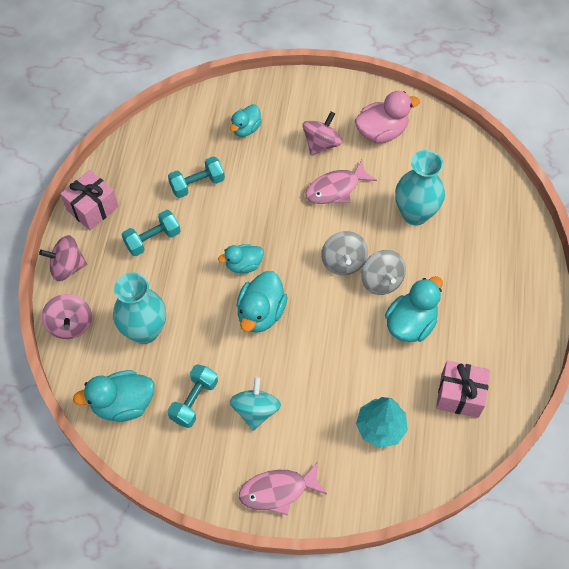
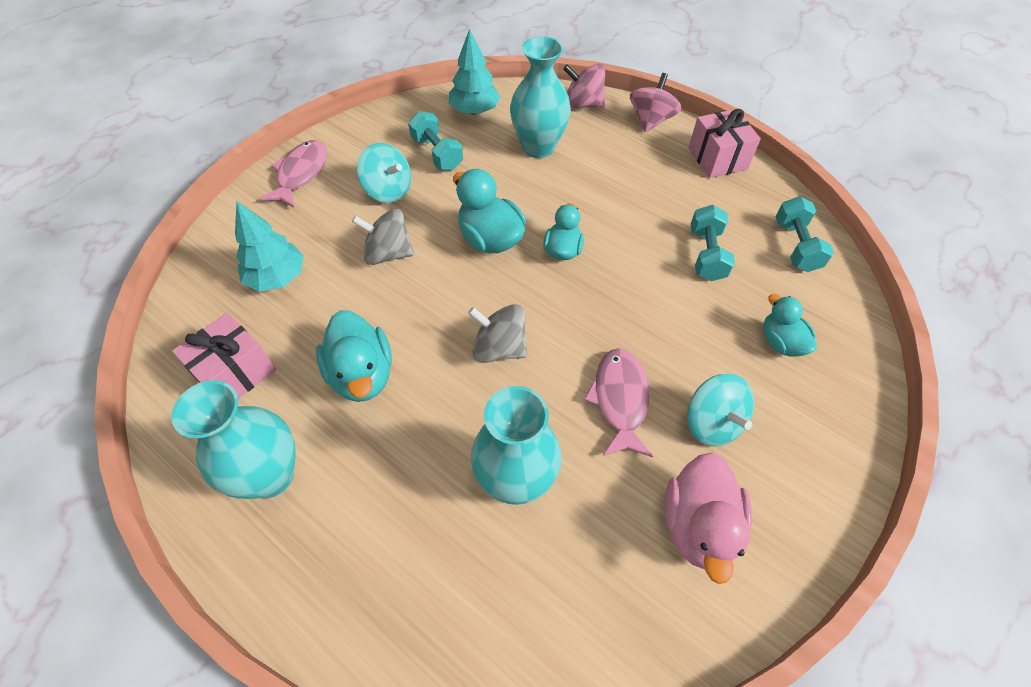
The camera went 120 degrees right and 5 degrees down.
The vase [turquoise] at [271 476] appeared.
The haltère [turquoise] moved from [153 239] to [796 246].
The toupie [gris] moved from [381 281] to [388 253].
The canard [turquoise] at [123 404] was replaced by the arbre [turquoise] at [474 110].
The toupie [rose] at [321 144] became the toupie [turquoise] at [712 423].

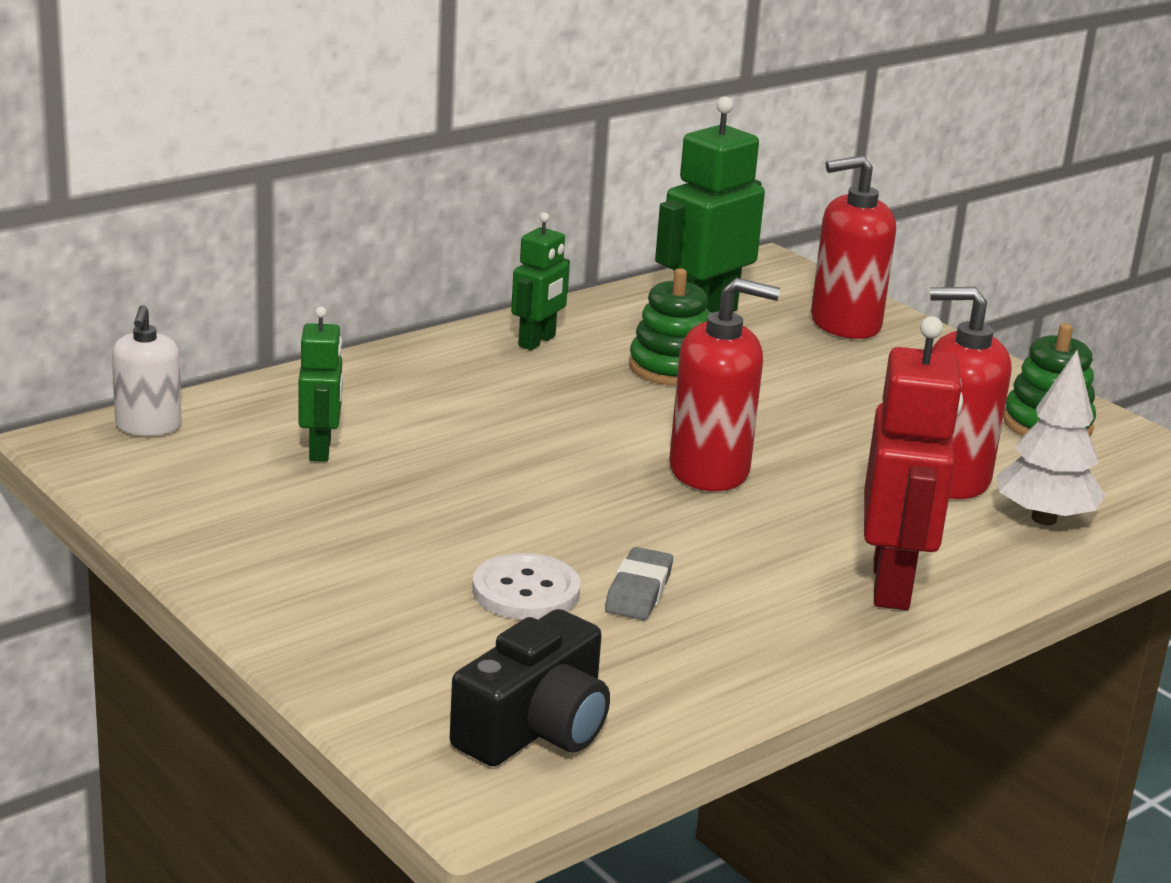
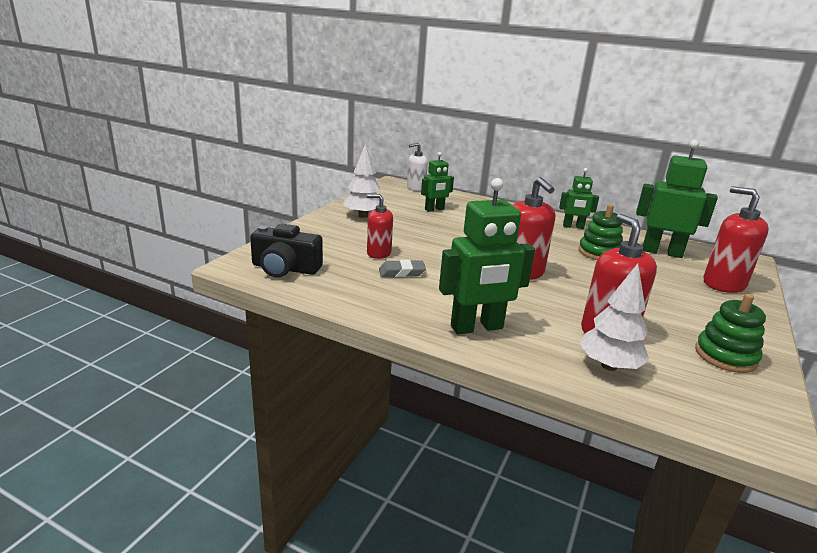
The camera went 65 degrees right and 0 degrees up.
The arbre [blanc] at [363 216] appeared.
The bouton [blanc] at [526 591] was replaced by the distributeur de savon [rouge] at [378 253].
The robot [rouge] at [892 584] became the robot [vert] at [477 327].

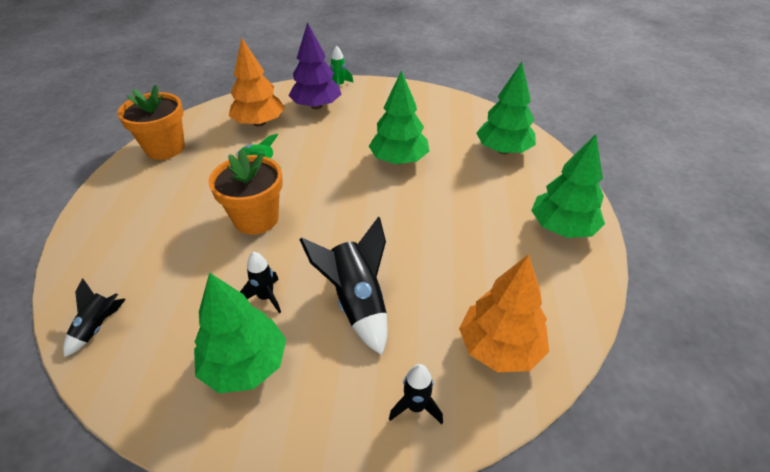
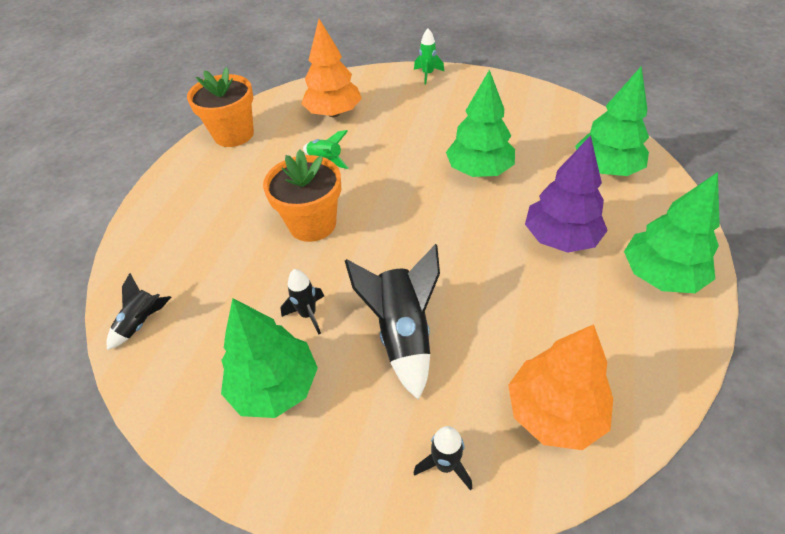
The camera went 15 degrees right and 5 degrees up.
The arbre [violet] moved from [316 106] to [560 238].

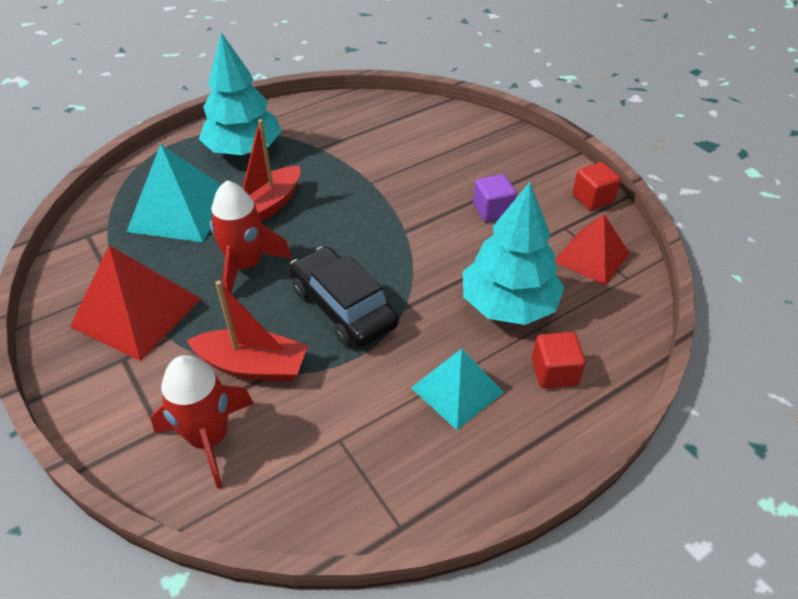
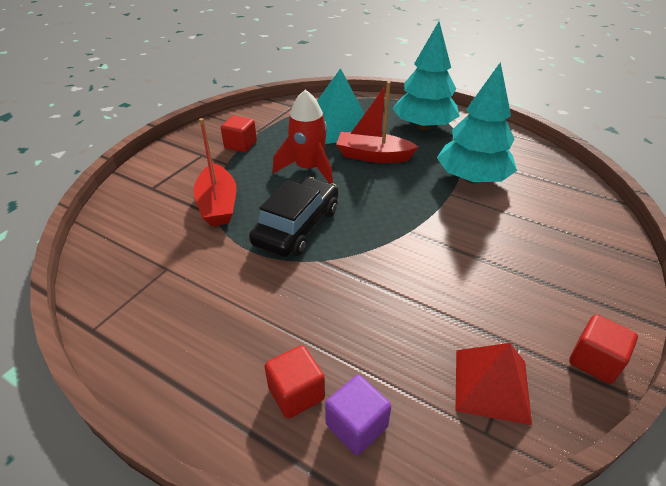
The camera went 65 degrees right and 5 degrees down.
The fusée [rouge] at [209 439] disappeared.
The pyramide [turquoise] at [457 390] disappeared.
The arbre [turquoise] moved from [508 305] to [472 178].
The cube [violet] moved from [492 210] to [356 426].
The pyramide [rouge] at [136 312] was replaced by the cube [rouge] at [240 145].

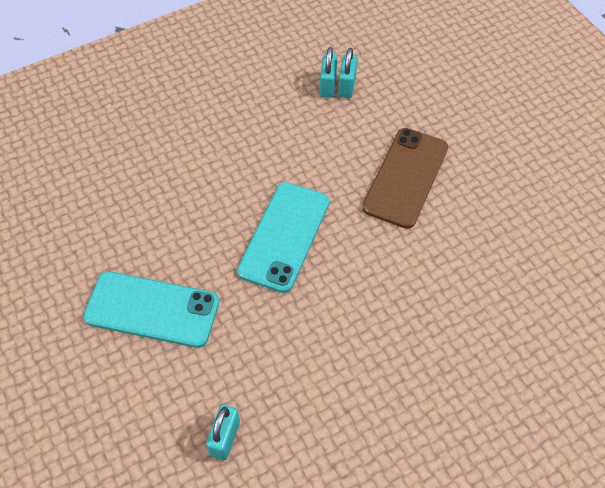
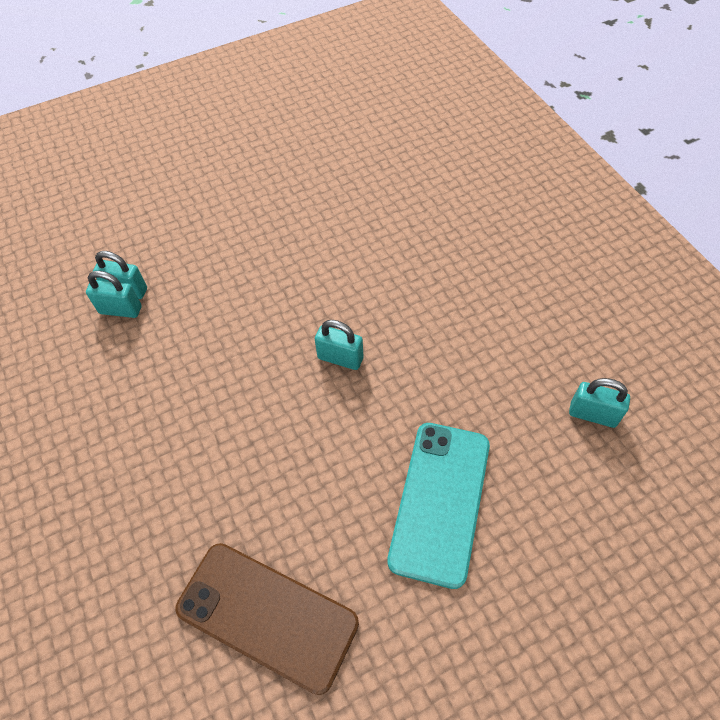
The camera went 85 degrees left and 0 degrees up.
The téléphone [marron] moved from [405 177] to [267 615].
The téléphone [turquoise] at [284 236] was replaced by the cadenas [turquoise] at [340 358].

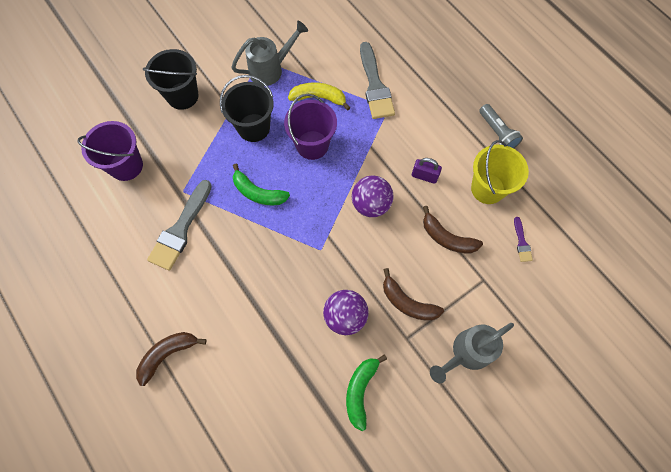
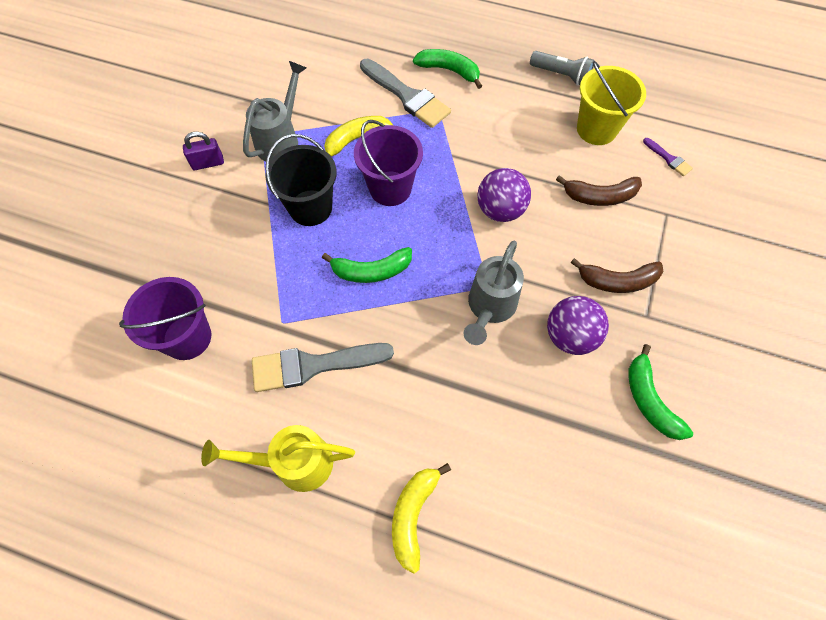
The camera went 35 degrees left and 5 degrees down.
The seau [noir] at [182 96] disappeared.
The arrosoir [jaune] at [295 463] appeared.
The banane [vert] at [449 70] appeared.
The cadenas [violet] moved from [424 176] to [208 163].
The arrosoir [gris] moved from [467 353] to [489 307].
The banane [marron] at [167 354] became the banane [jaune] at [413 515].
The pinceau [gris] at [180 229] turned 90 degrees clockwise.

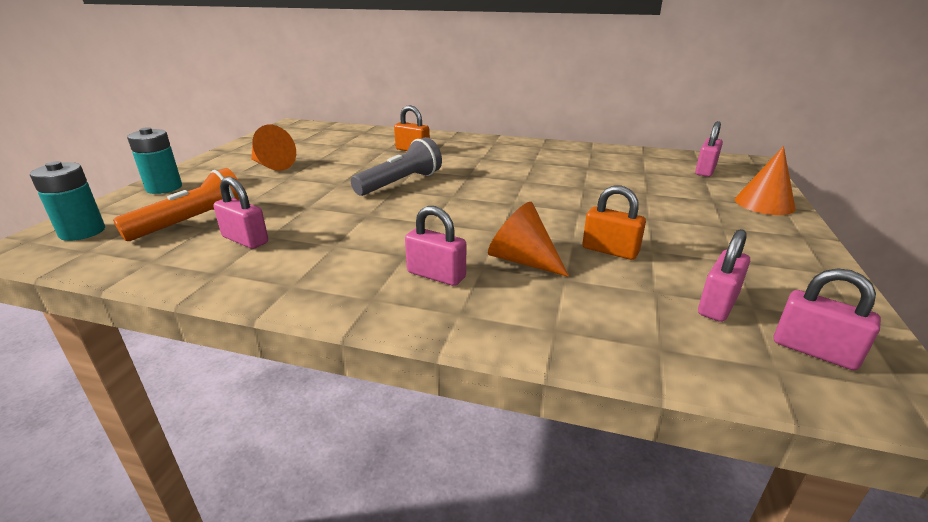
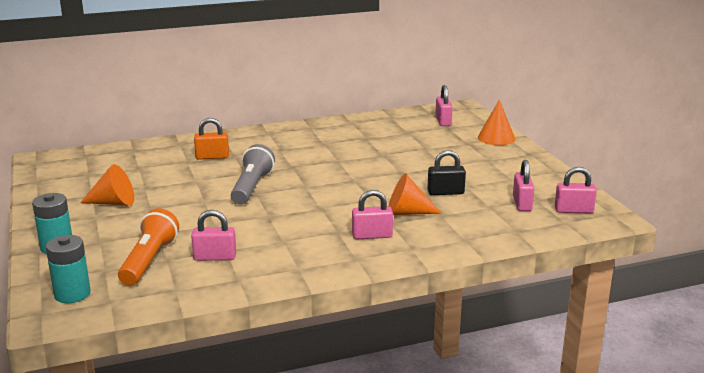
The camera went 35 degrees left and 5 degrees down.
The cadenas [orange] at [610 250] became the cadenas [noir] at [445 192].

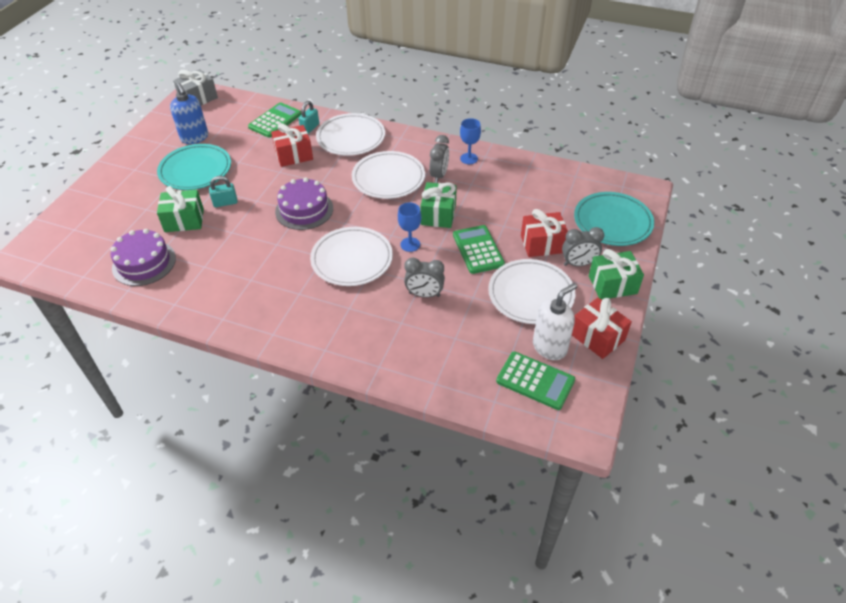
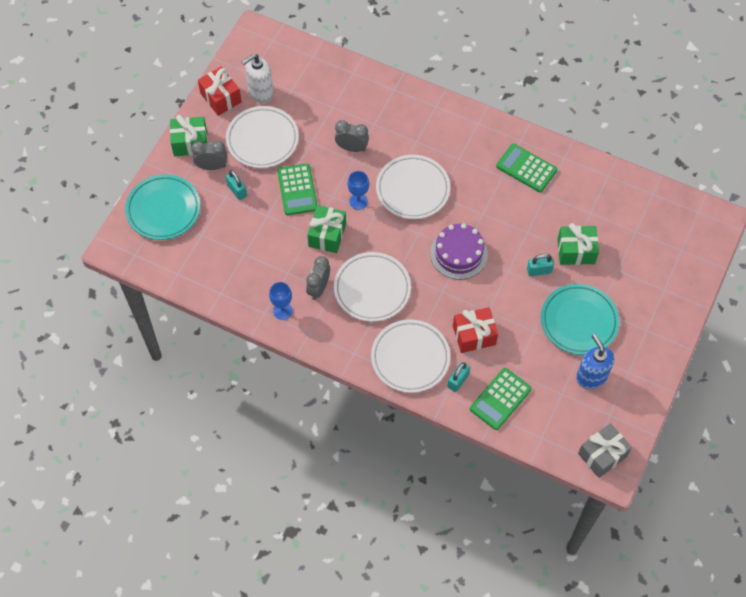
The camera went 175 degrees left and 15 degrees up.
The gâteau [violet] at [144 263] disappeared.
The calculatrice [vert] moved from [535 381] to [526 168].
The cadeau [rouge] at [542 244] was replaced by the cadenas [turquoise] at [237 190].

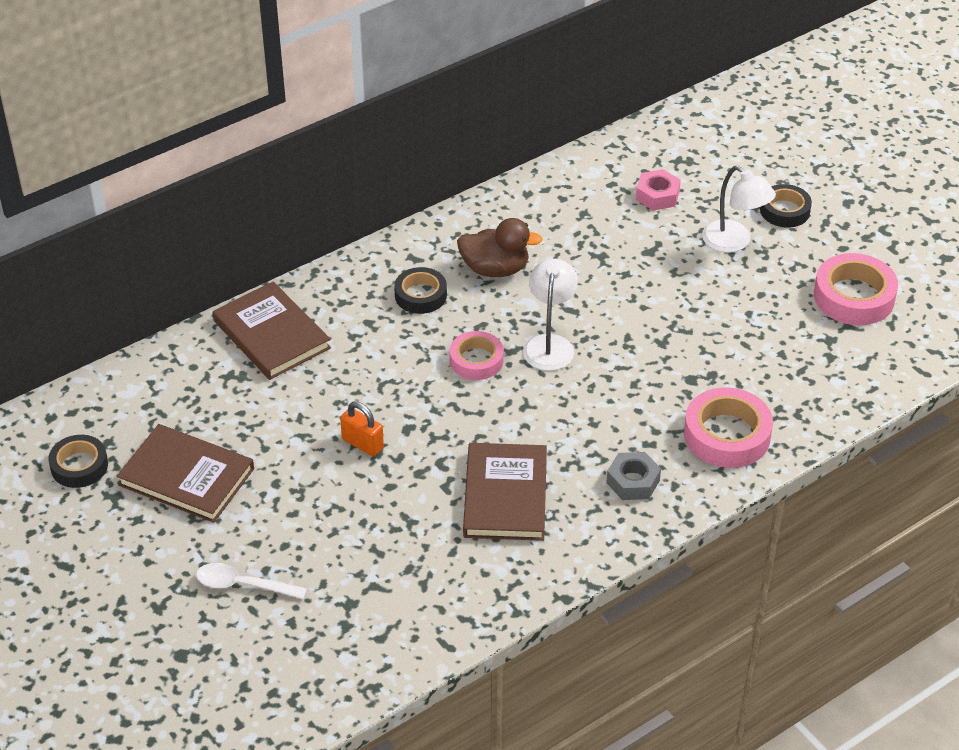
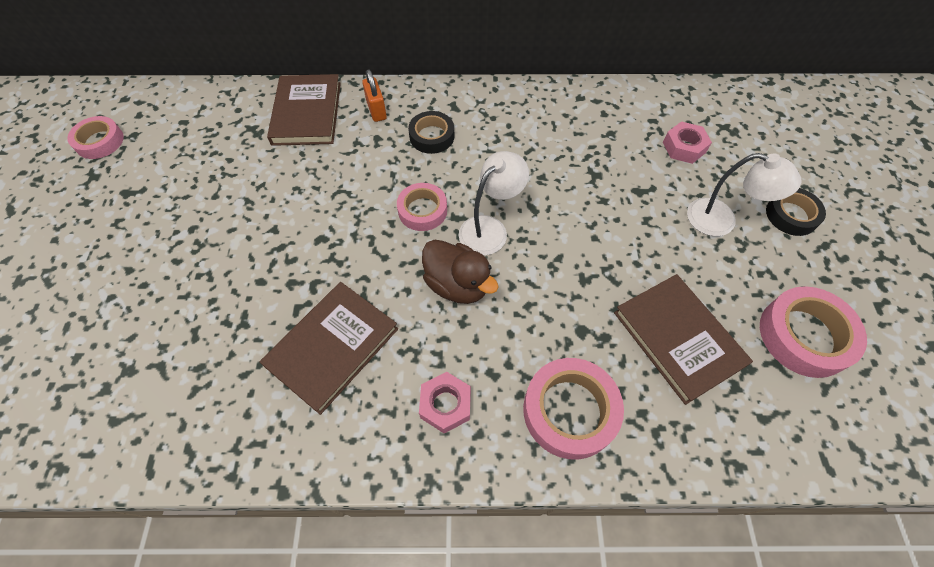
The camera went 35 degrees right and 15 degrees up.
The cuillère [blanc] at [243 585] disappeared.
The livre [marron] moved from [186 477] to [678 338].
The cadenas [orange] moved from [362 444] to [376 110].
The canard [marron] moved from [495 269] to [457 285].
The ruban adhésif [noir] at [79 466] became the ruban adhésif [rose] at [99 141].
The écrou [gris] at [633 481] became the écrou [rose] at [445 404].
The lampe [blanc] at [734 242] turned 60 degrees counterclockwise.

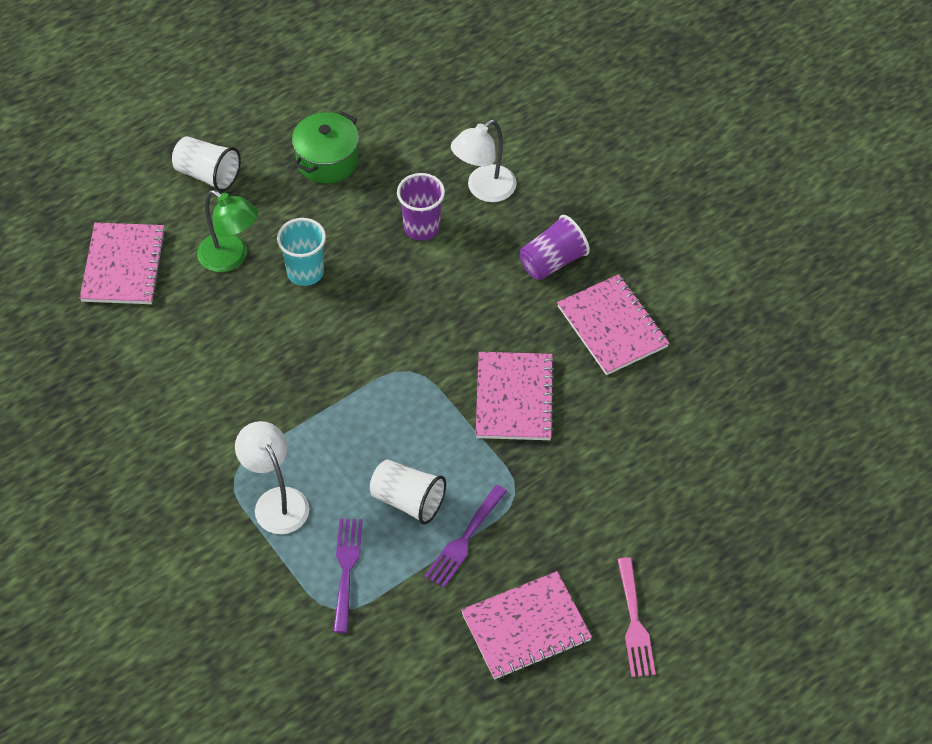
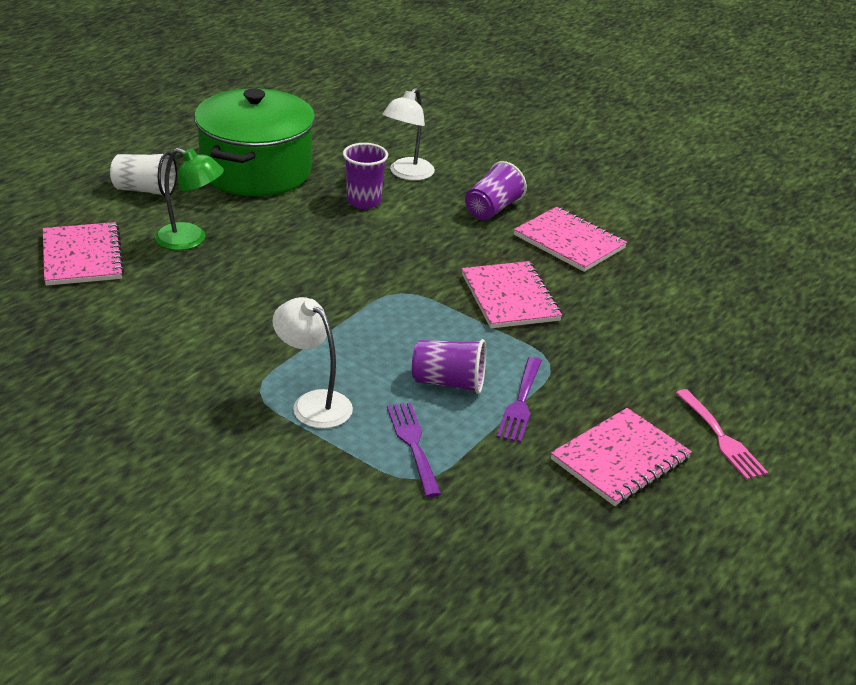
The camera went 20 degrees left and 20 degrees down.
The gobelet [turquoise] at [305 272] disappeared.
The gobelet [blanc] at [408 501] became the gobelet [violet] at [448 383].
The marmite [vert] at [327 160] changed to 1.87 times the size.

